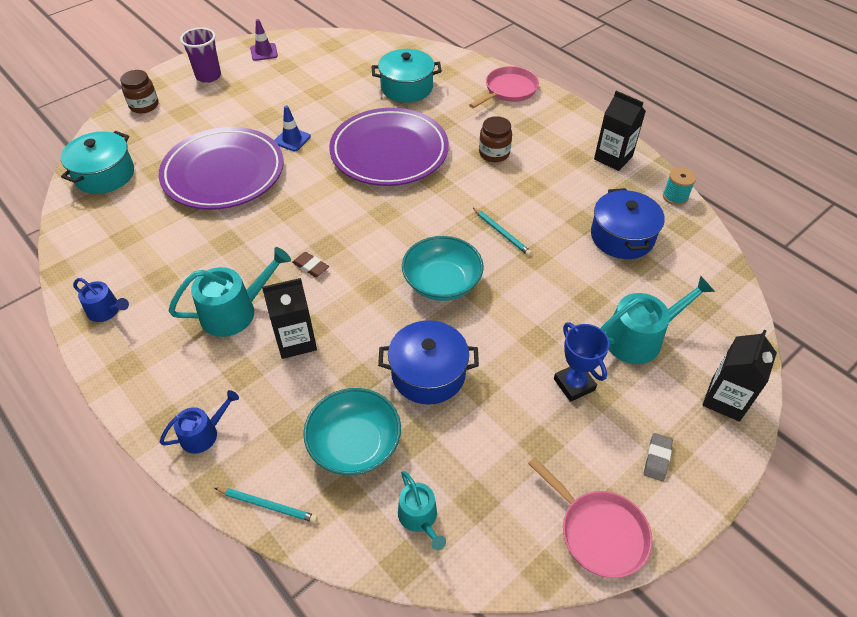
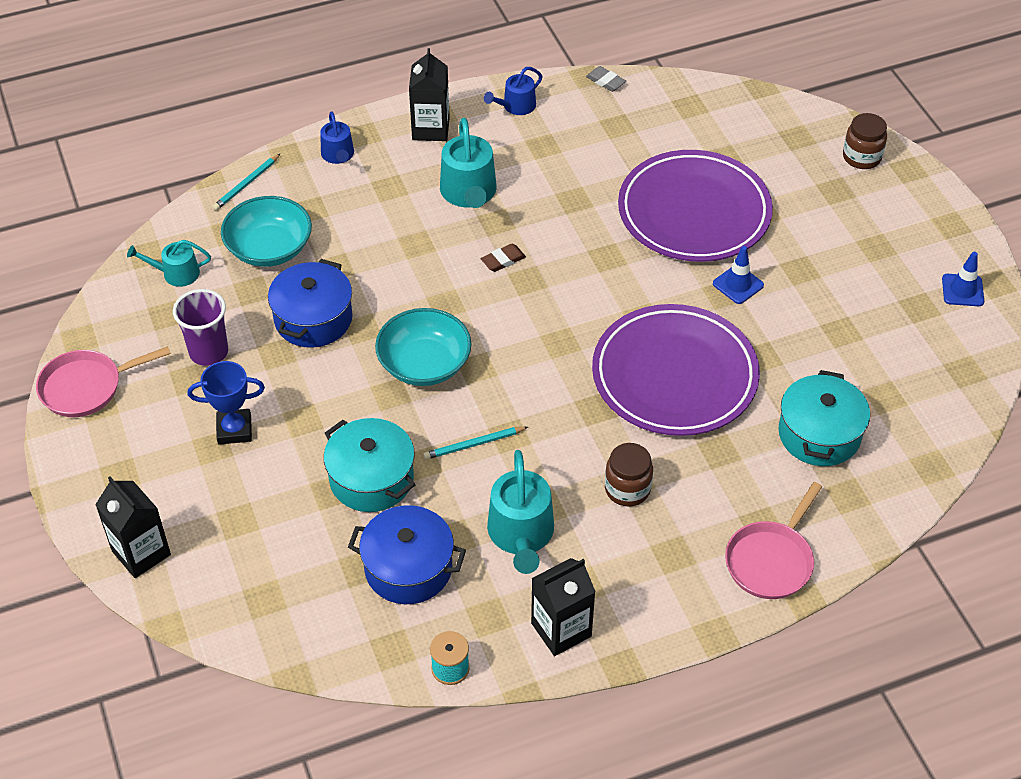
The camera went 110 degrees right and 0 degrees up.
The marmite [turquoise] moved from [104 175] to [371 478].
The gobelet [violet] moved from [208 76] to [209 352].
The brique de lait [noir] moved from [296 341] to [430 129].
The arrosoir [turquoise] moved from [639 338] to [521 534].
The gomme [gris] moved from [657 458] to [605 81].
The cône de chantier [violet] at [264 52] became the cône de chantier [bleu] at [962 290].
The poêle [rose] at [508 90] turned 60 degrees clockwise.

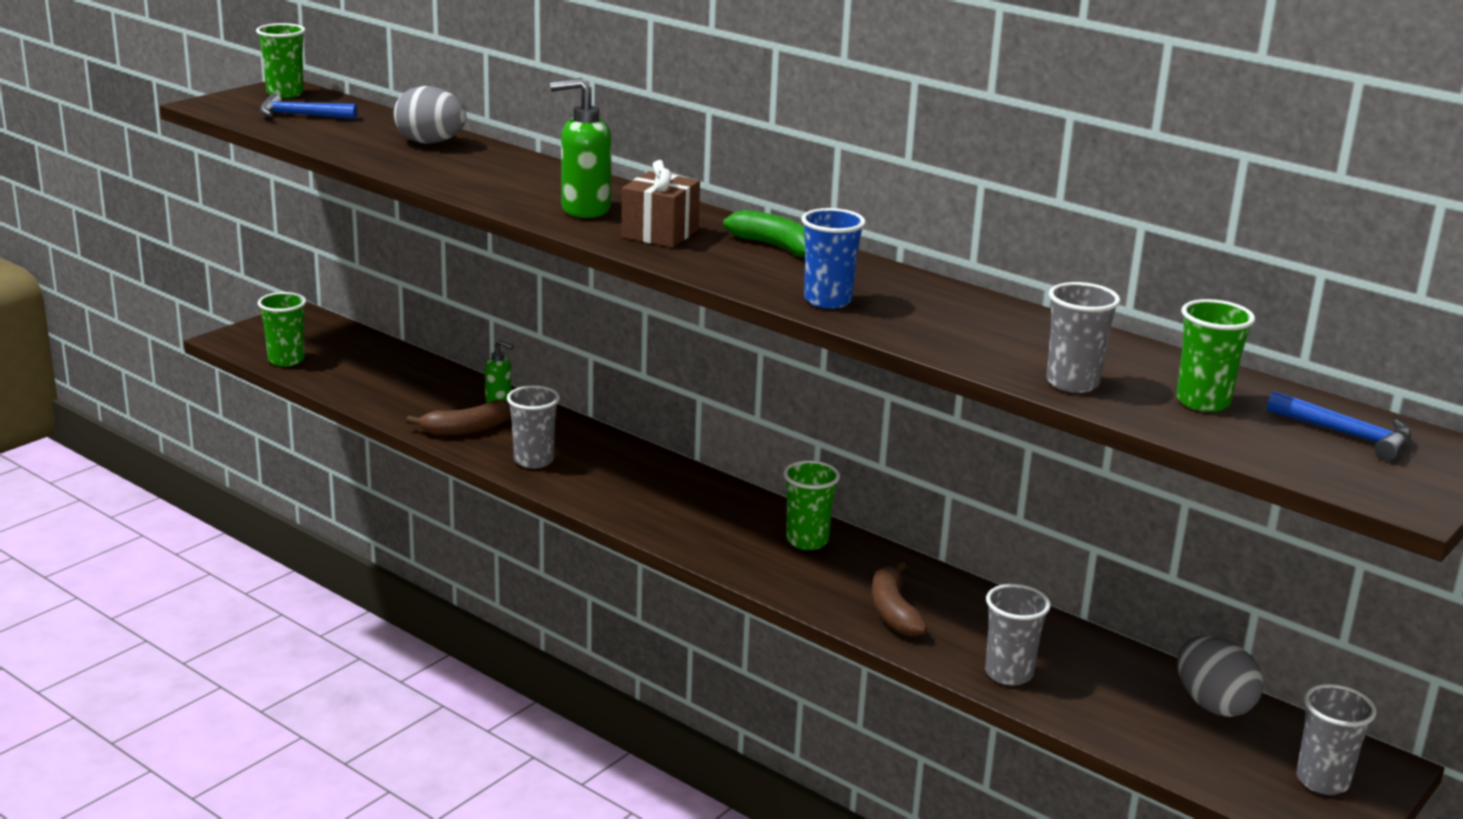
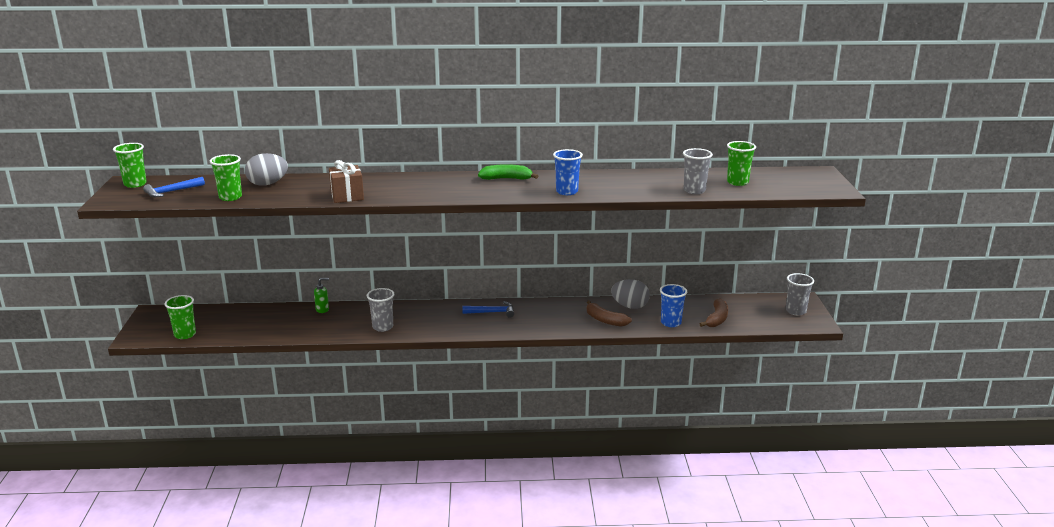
The camera went 40 degrees left and 0 degrees up.
The distributeur de savon [vert] at [584 209] disappeared.
The banane [marron] moved from [466 429] to [717 319].
The cadeau [marron] moved from [660 234] to [347 196].
The gobelet [vert] moved from [807 541] to [230 197].
The œuf [gris] moved from [1213 705] to [630 306].
The marteau [bleu] moved from [1347 435] to [492 312].
The gobelet [gris] at [1008 674] became the gobelet [bleu] at [671 323].

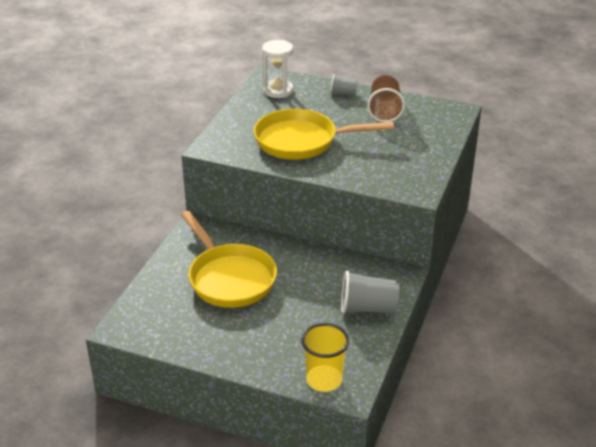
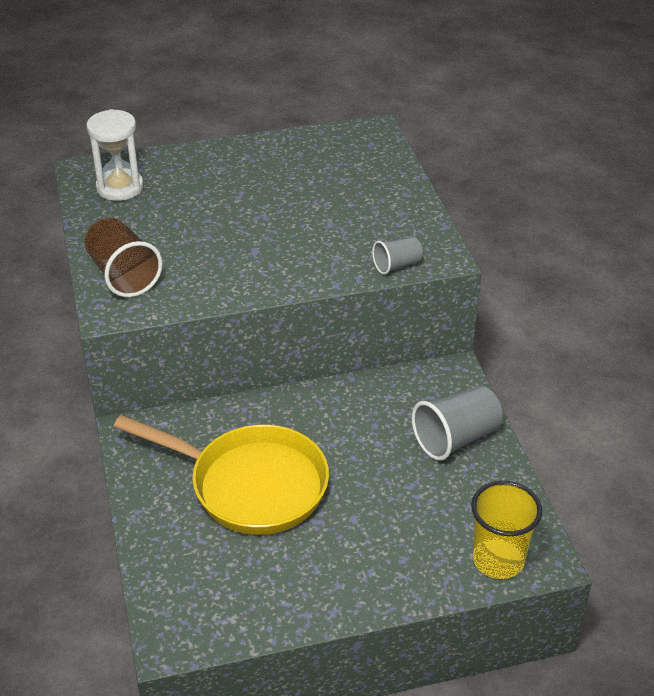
The camera went 35 degrees left and 5 degrees up.
The poêle [jaune] at [301 141] disappeared.
The gobelet [gris] moved from [343 93] to [397 265].
The gobelet [marron] moved from [384 111] to [123 275].

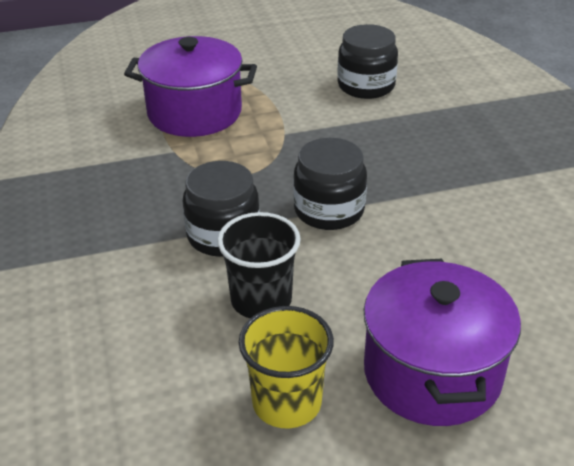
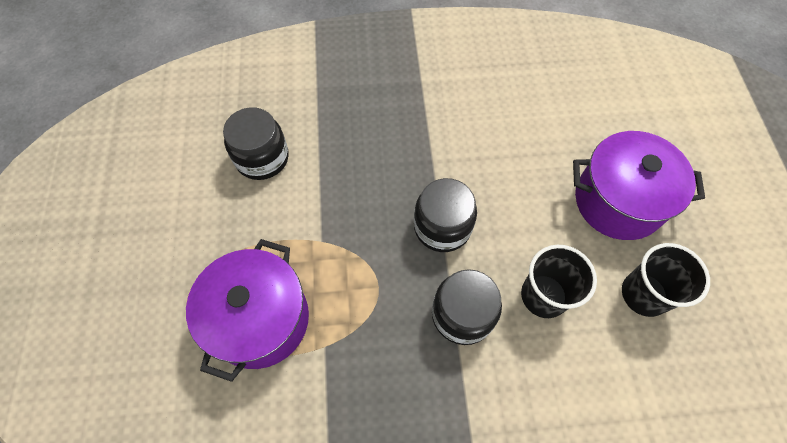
The camera went 80 degrees left and 25 degrees up.
The gobelet [jaune] at [287 402] became the gobelet [noir] at [644 294].

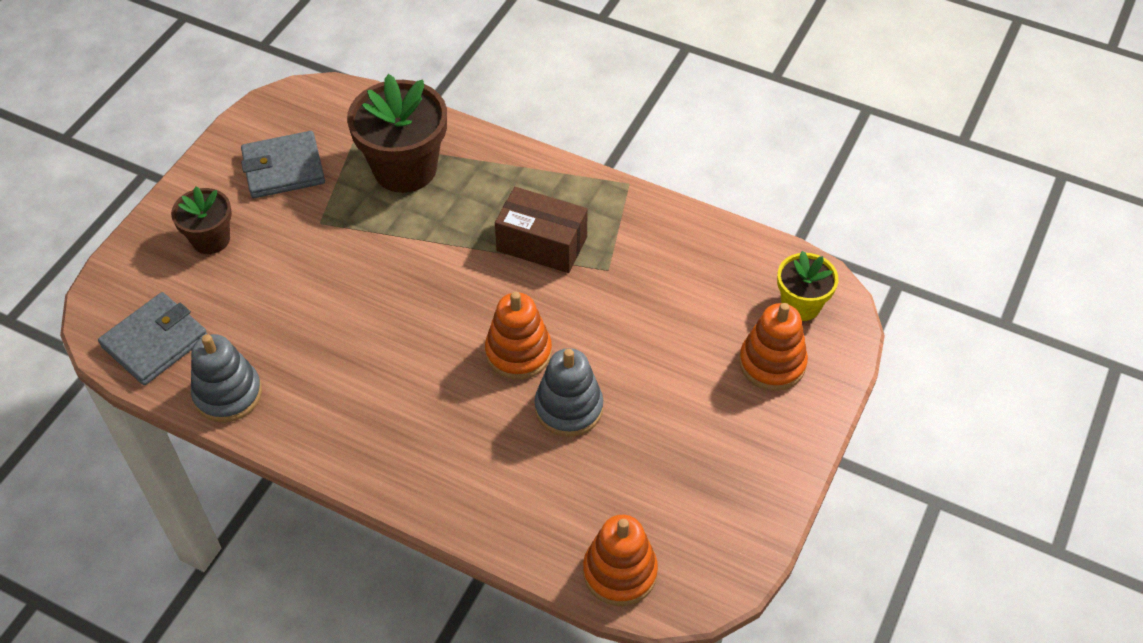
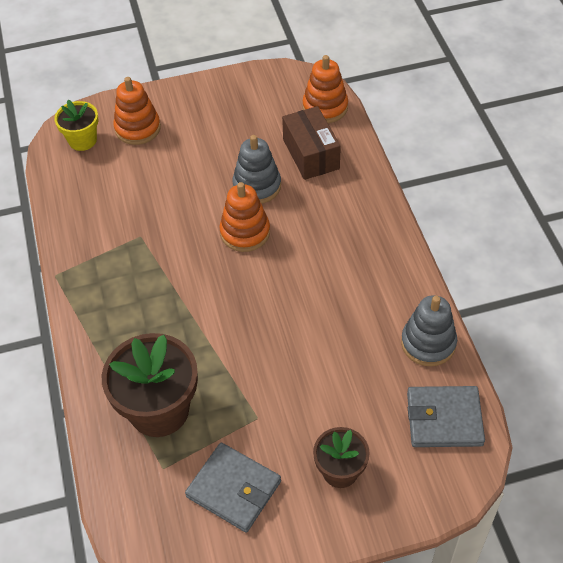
The camera went 130 degrees left and 0 degrees up.
The boîte [marron] moved from [542 244] to [311 154].

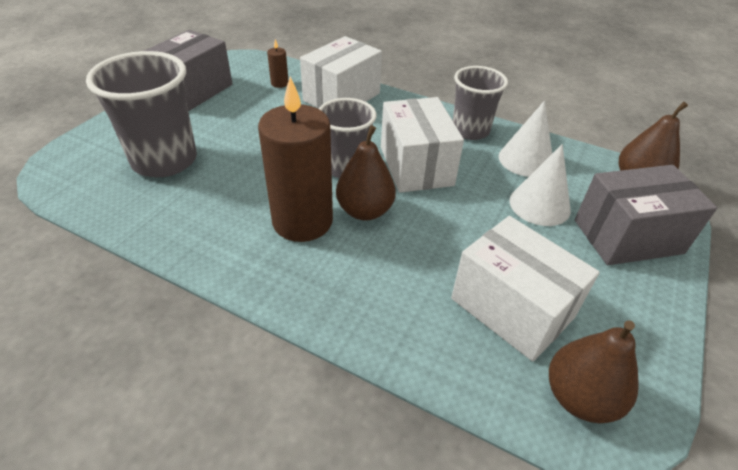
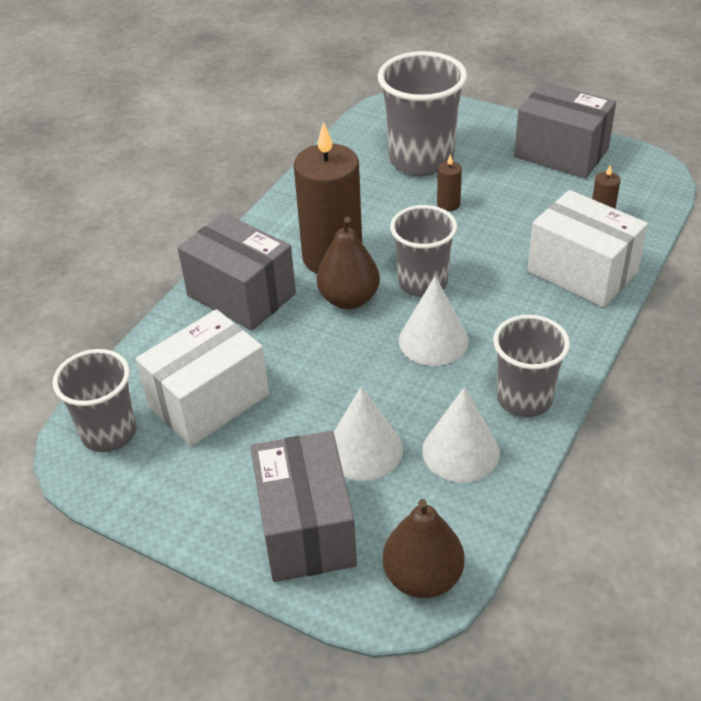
The camera went 95 degrees right and 0 degrees up.
The boîte [gris] at [241 294] appeared.
The bougie [marron] at [448 204] appeared.
The boîte [blanc] at [416 166] was replaced by the cône [blanc] at [433 340].
The poire [marron] at [579 397] was replaced by the gobelet [gris] at [109 432].

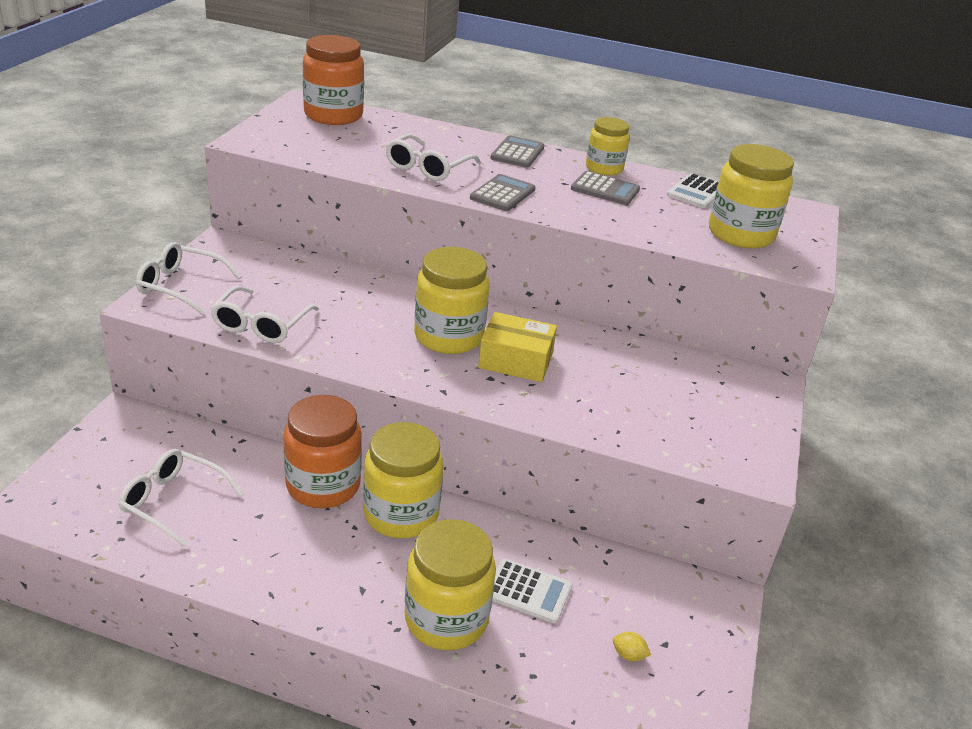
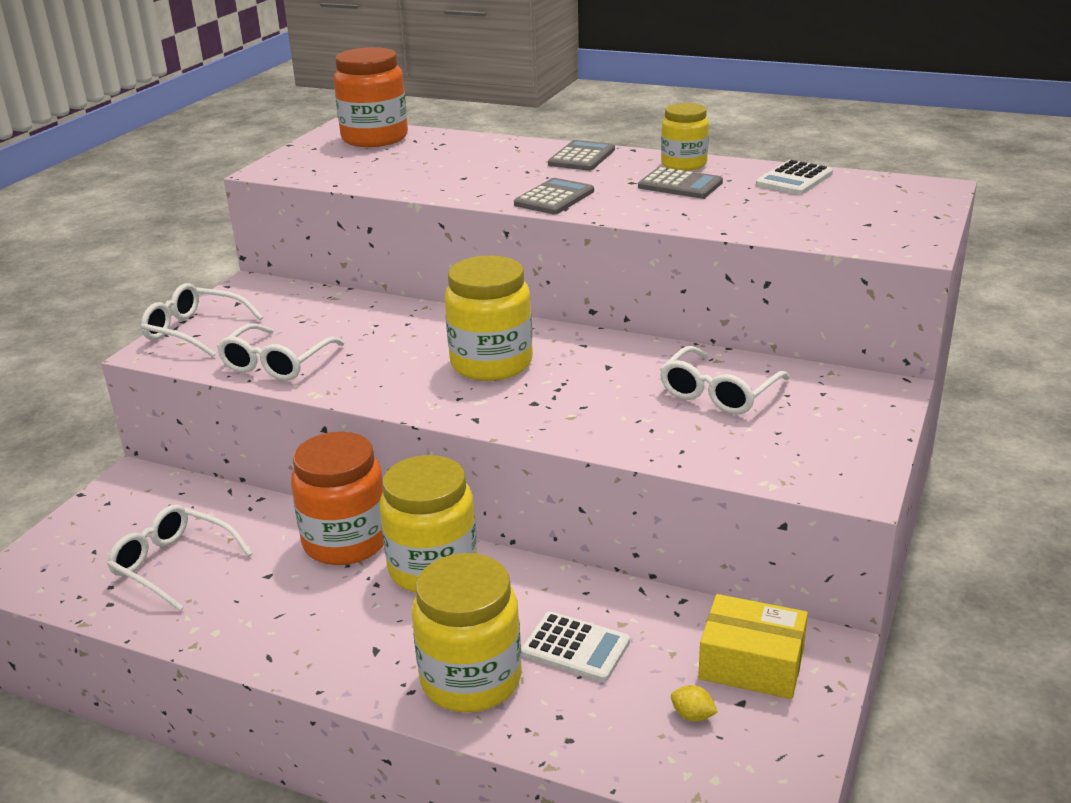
The camera went 10 degrees right and 5 degrees down.
The bocal [jaune] at [740 234] disappeared.
The lunettes [blanc] moved from [427 168] to [718 393].
The boîte [jaune] moved from [515 361] to [751 664].

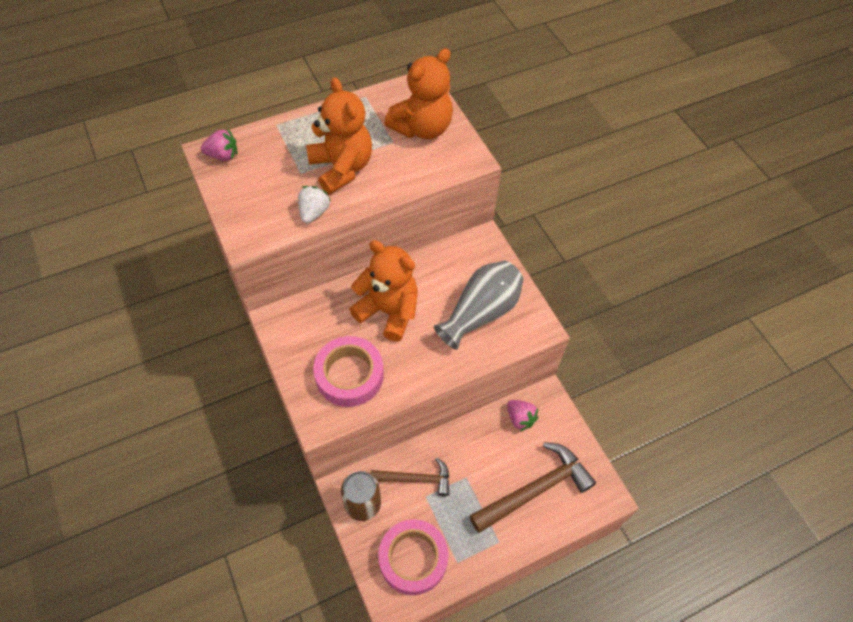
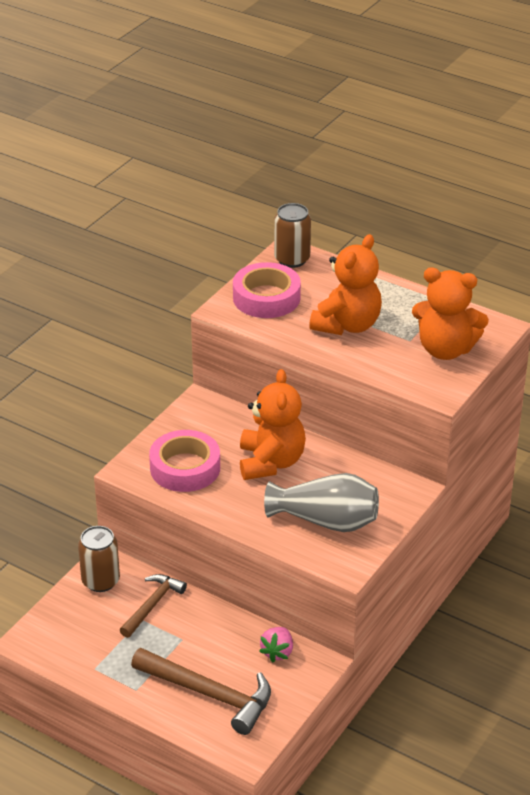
The camera went 60 degrees right and 20 degrees down.
The fraise [blanc] at [314 212] disappeared.
The ruban adhésif [rose] moved from [413 559] to [266 298].
The fraise [rose] at [223 155] was replaced by the canette [marron] at [292 259].
The marteau [marron] at [416 479] turned 120 degrees counterclockwise.

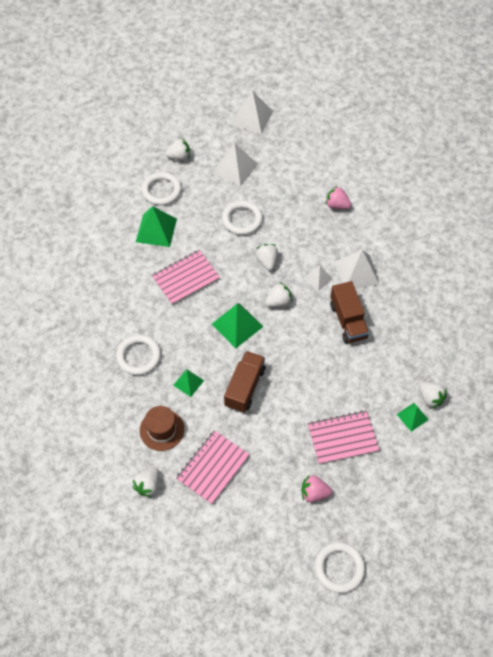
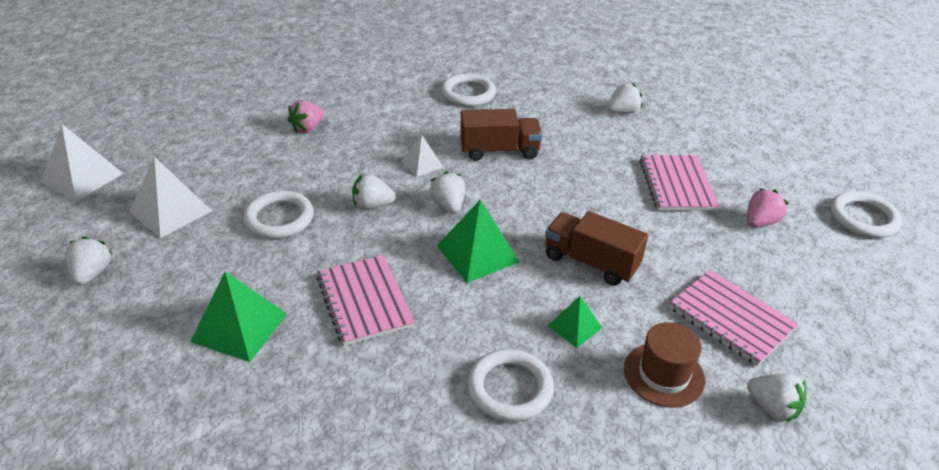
The camera went 80 degrees left and 20 degrees down.
The pyramide [blanc] at [357 272] disappeared.
The pyramide [vert] at [412 416] disappeared.
The anneau [blanc] moved from [161 190] to [468 94].
The fraise [rose] at [314 493] turned 150 degrees counterclockwise.

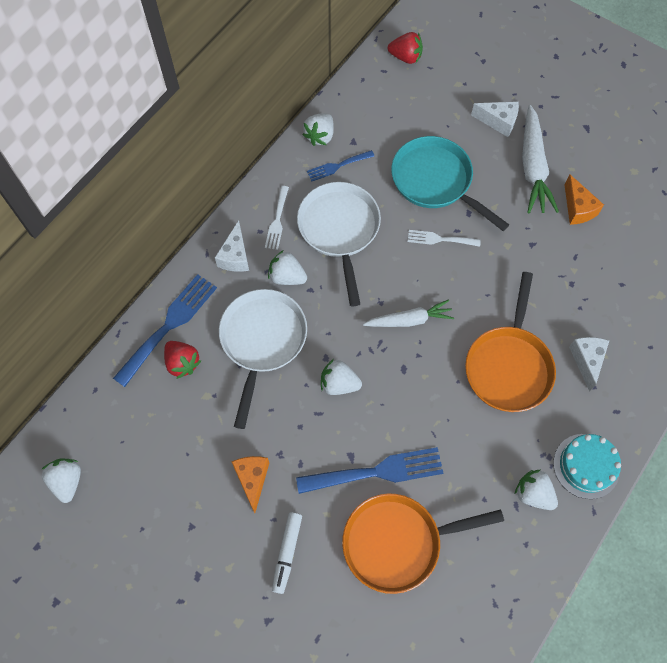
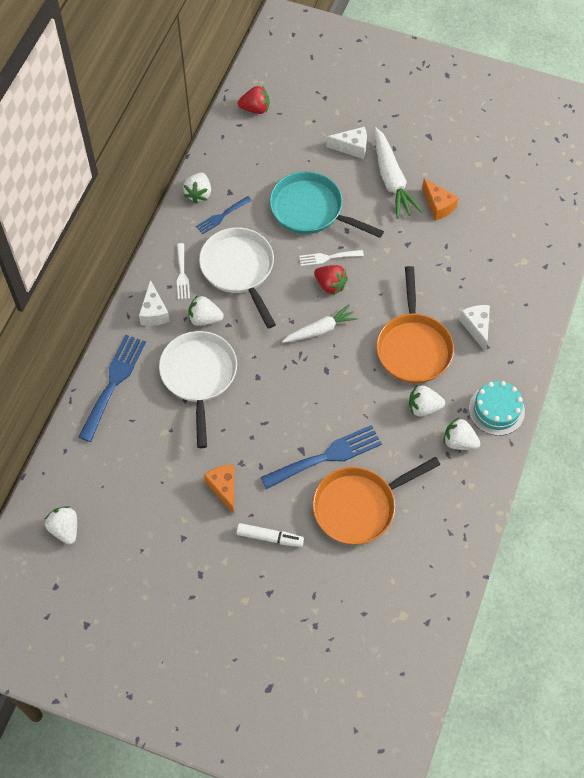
The camera went 15 degrees left and 5 degrees down.
The fraise [rouge] moved from [182 363] to [330 285].
The fraise [blanc] moved from [339 384] to [423 407].
The feutre [blanc] at [287 553] turned 75 degrees counterclockwise.

